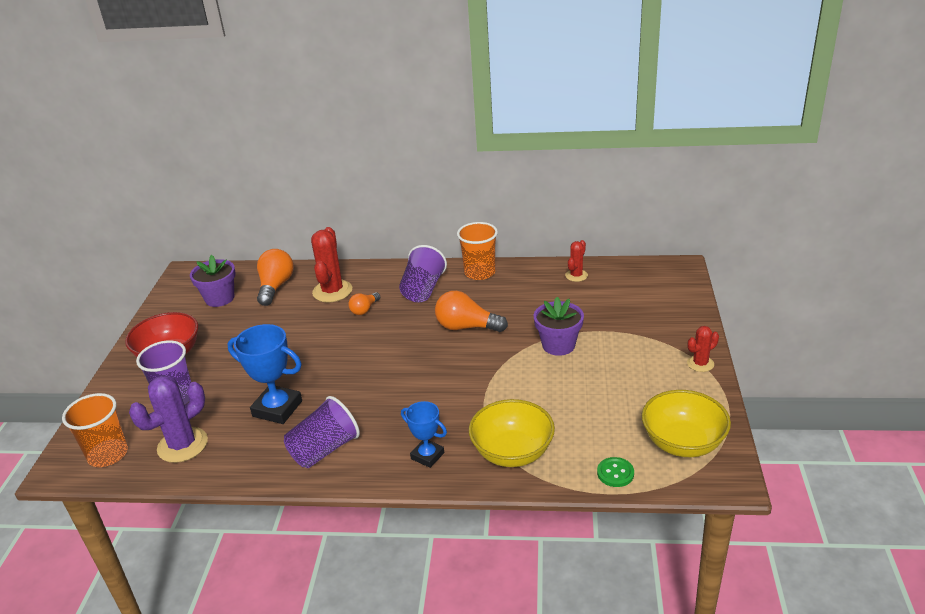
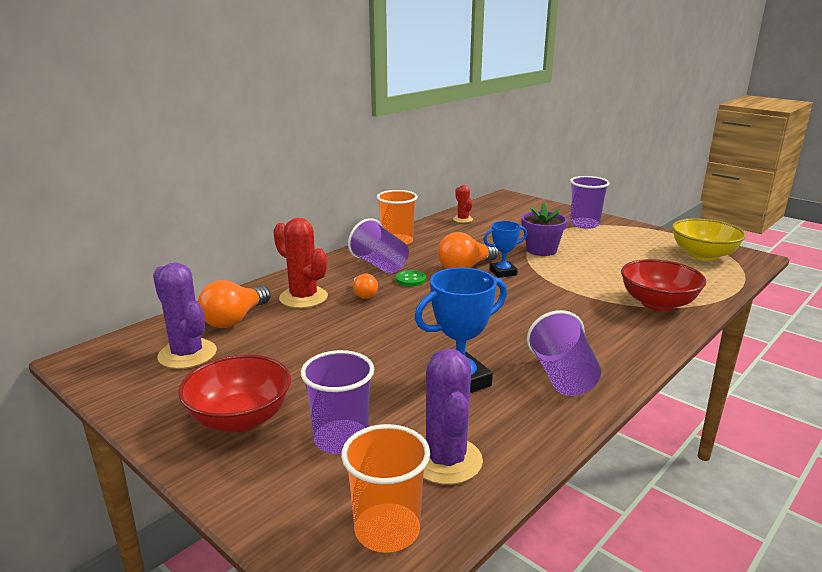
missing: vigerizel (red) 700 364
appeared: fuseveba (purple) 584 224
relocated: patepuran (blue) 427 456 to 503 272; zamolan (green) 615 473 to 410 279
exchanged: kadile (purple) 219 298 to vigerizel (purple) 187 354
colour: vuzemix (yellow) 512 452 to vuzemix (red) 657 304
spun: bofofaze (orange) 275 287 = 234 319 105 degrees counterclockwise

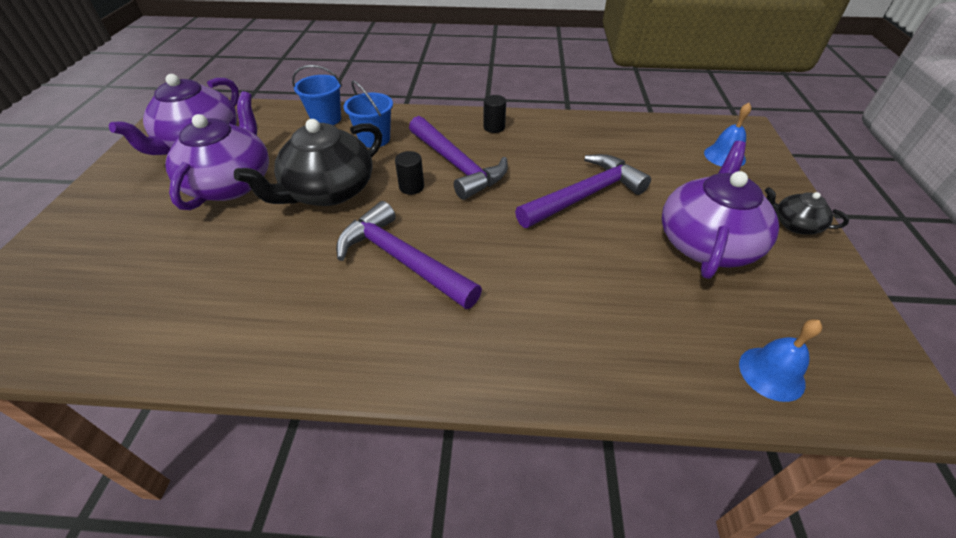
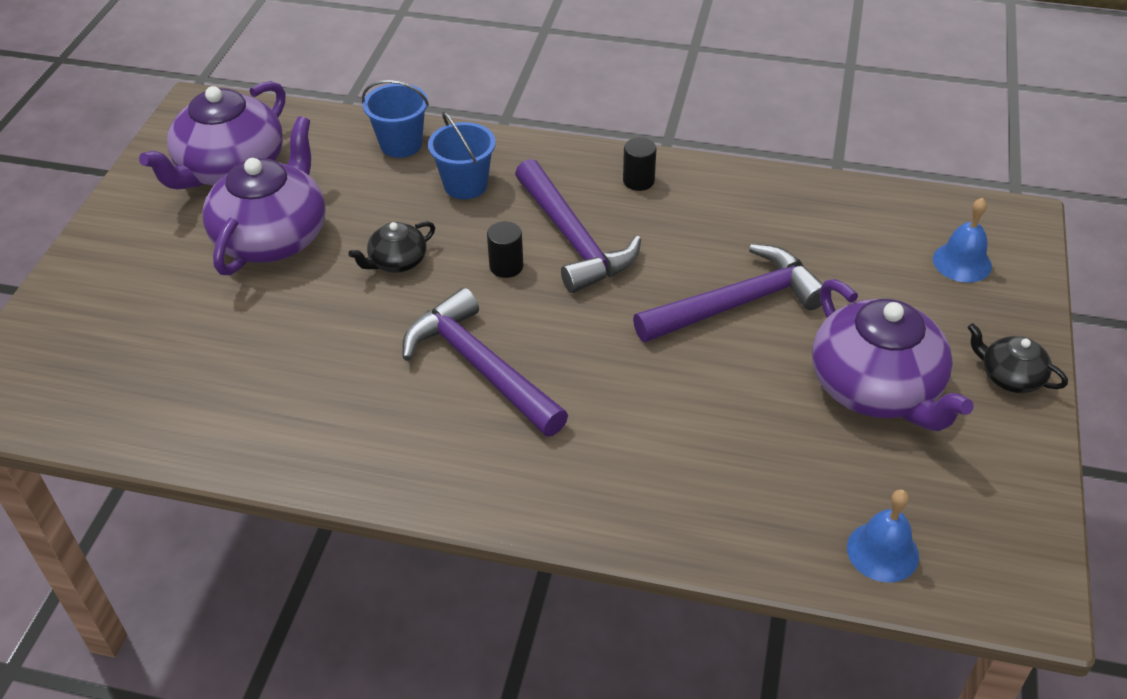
spun: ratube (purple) 706 242 = 876 388 120 degrees clockwise
size: ratube (black) 328 191 = 397 261 x0.49

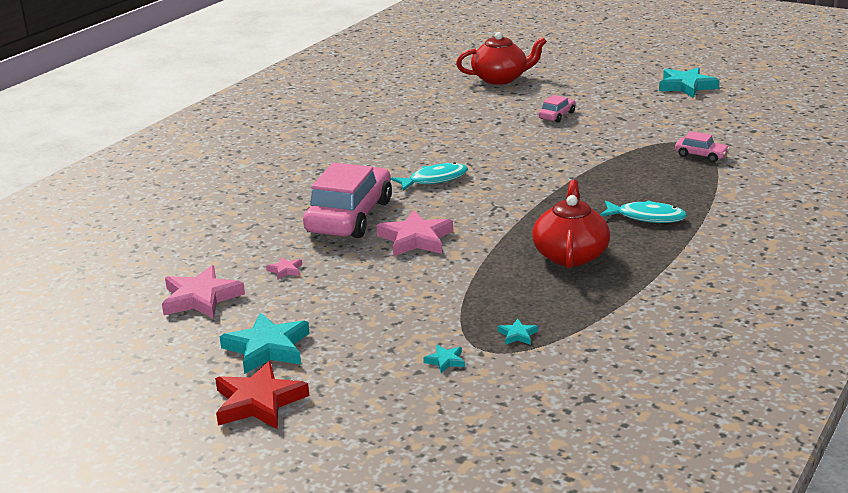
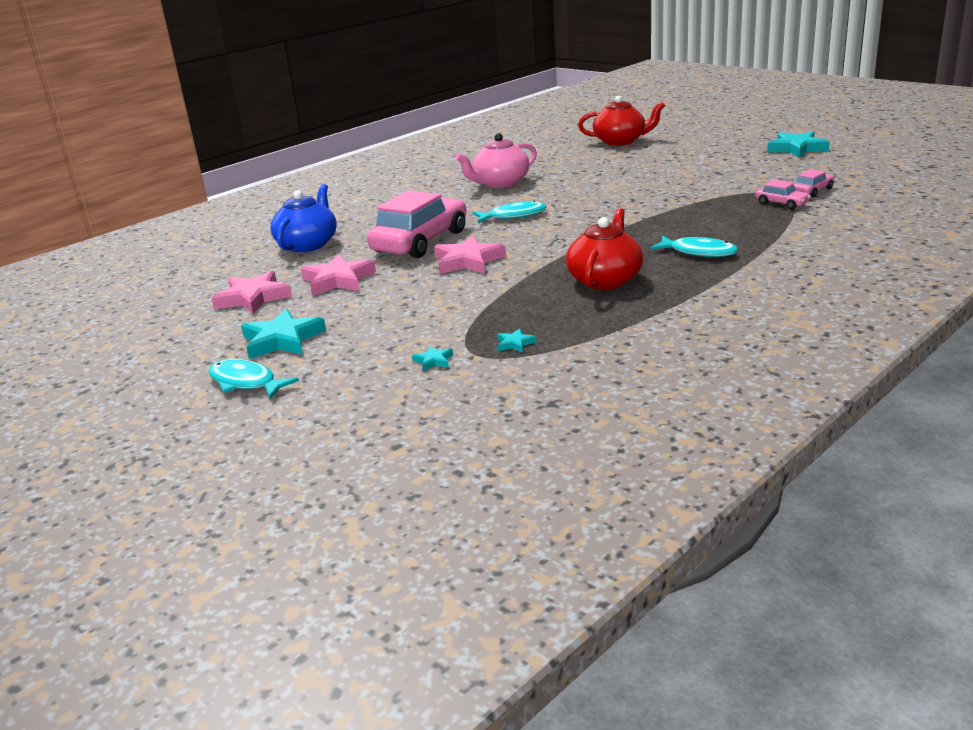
appeared: ratube (blue) 308 244; ratube (pink) 500 183
relocated: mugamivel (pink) 557 115 to 812 191
exchanged: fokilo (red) 258 402 to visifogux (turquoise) 246 382
size: fokilo (pink) 285 270 = 338 280 x2.19

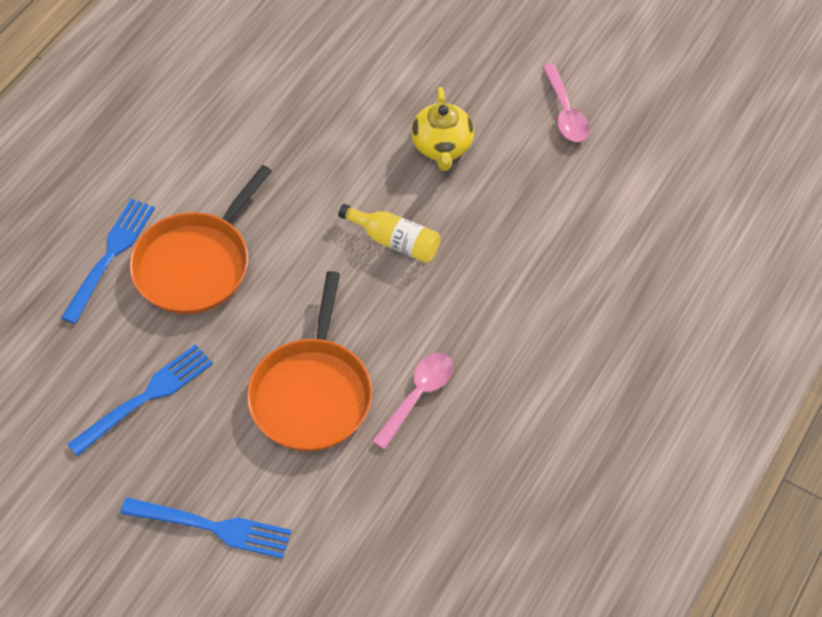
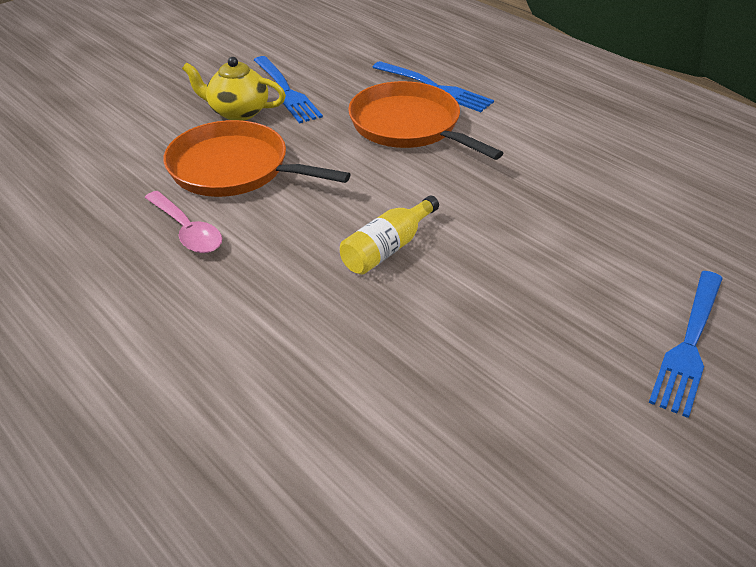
missing: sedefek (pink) 565 112
relocated: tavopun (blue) 212 527 to 689 344; ratube (yellow) 442 147 to 238 112

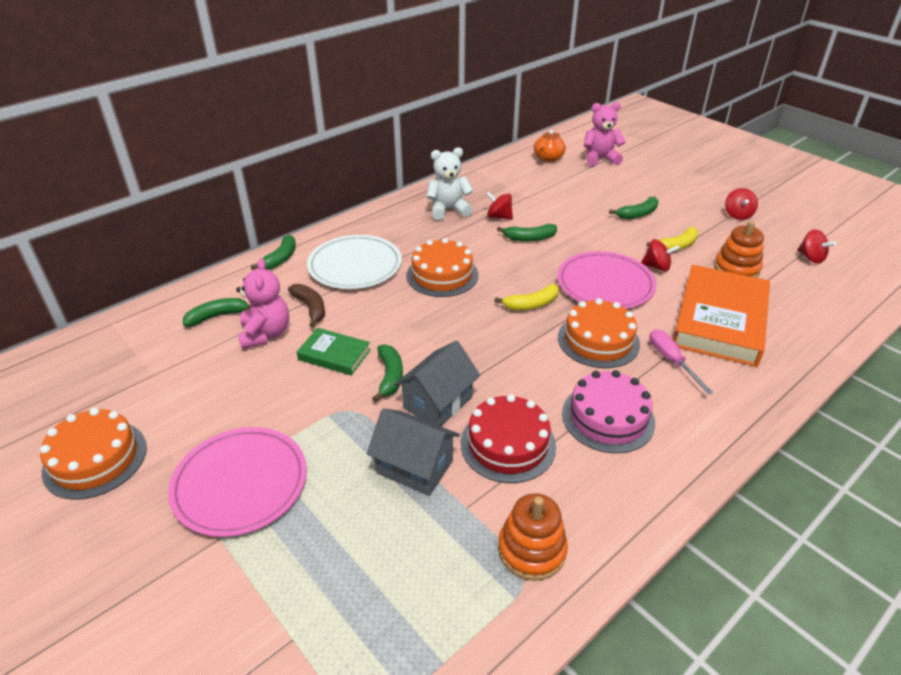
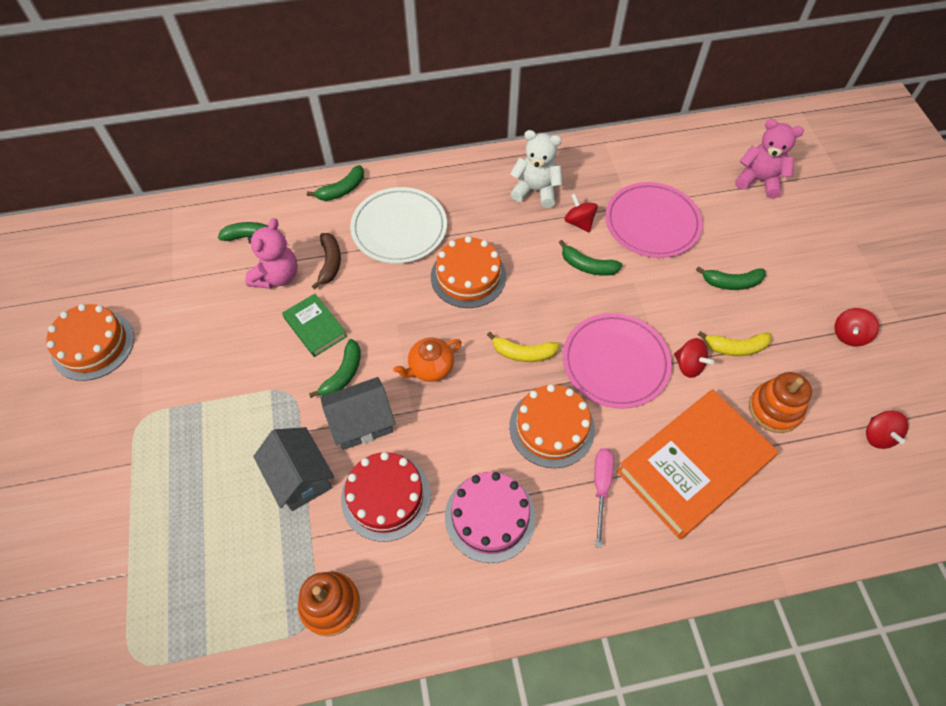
relocated: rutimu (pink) 240 483 to 652 223; ratube (orange) 548 158 to 430 367

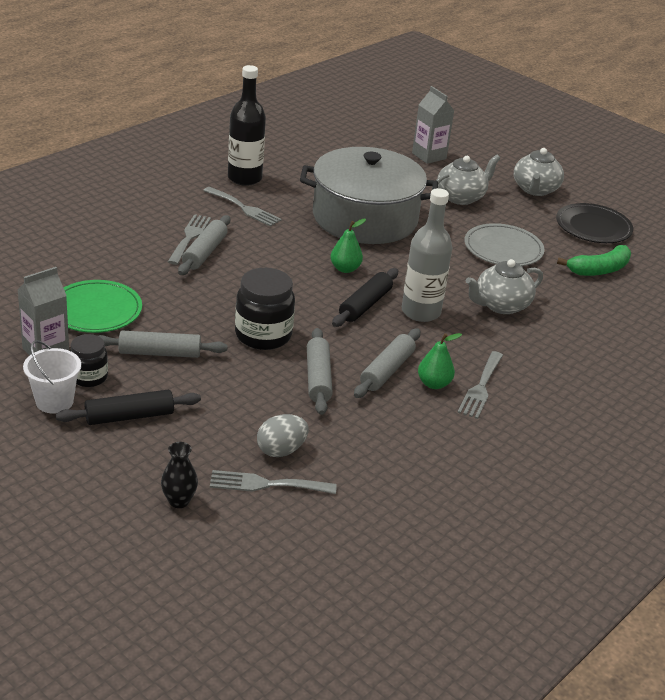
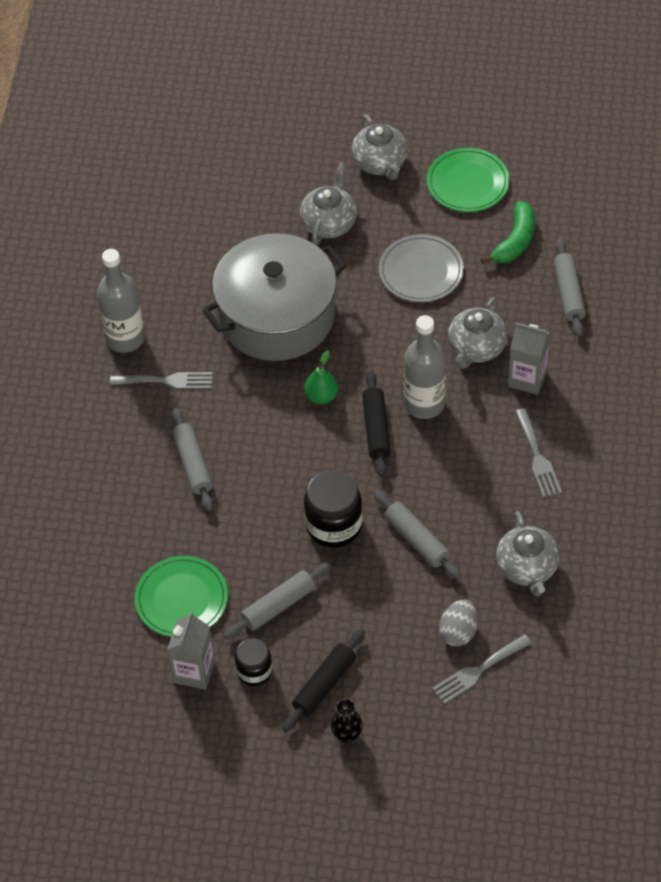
missing: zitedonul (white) 54 401; tavopun (grey) 190 237; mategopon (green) 434 384
appeared: ratube (grey) 527 568
relocated: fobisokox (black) 179 501 to 347 735; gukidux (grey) 386 370 to 568 293; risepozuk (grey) 429 156 to 527 379
colour: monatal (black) 244 178 to monatal (grey) 125 338; rutimu (black) 593 227 to rutimu (green) 467 183

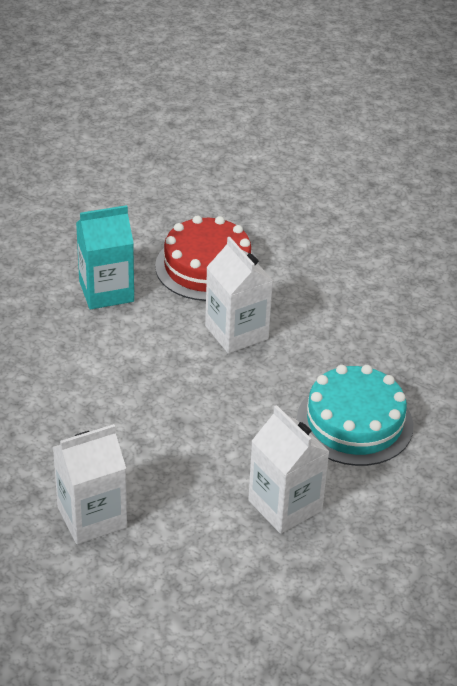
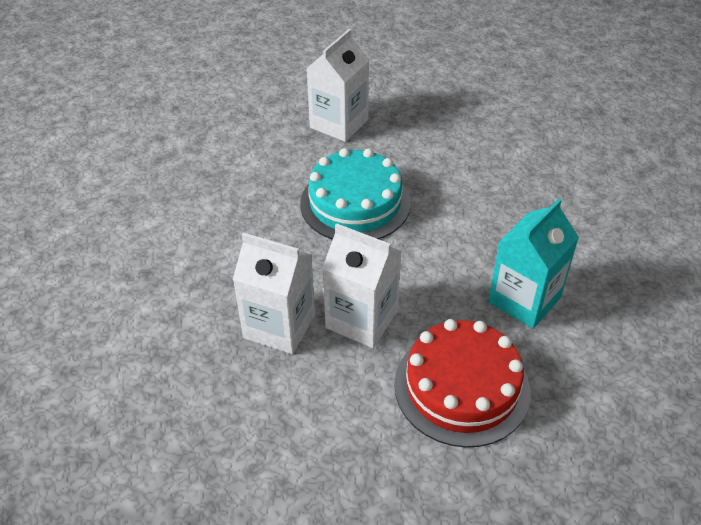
relocated: risepozuk (white) 285 505 to 279 326; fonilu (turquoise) 354 422 to 355 203

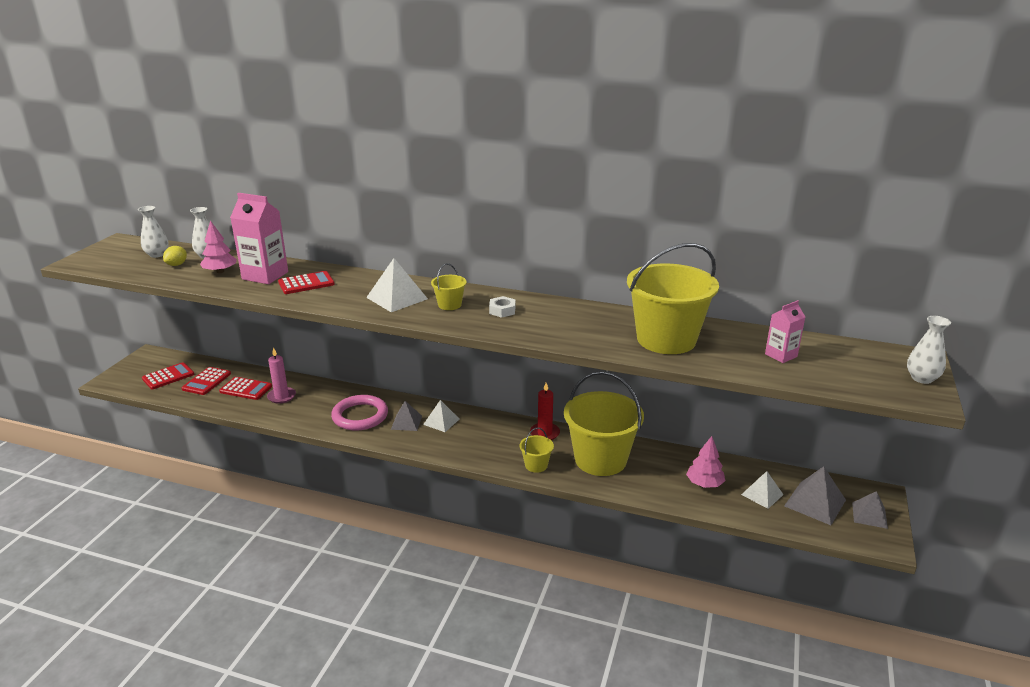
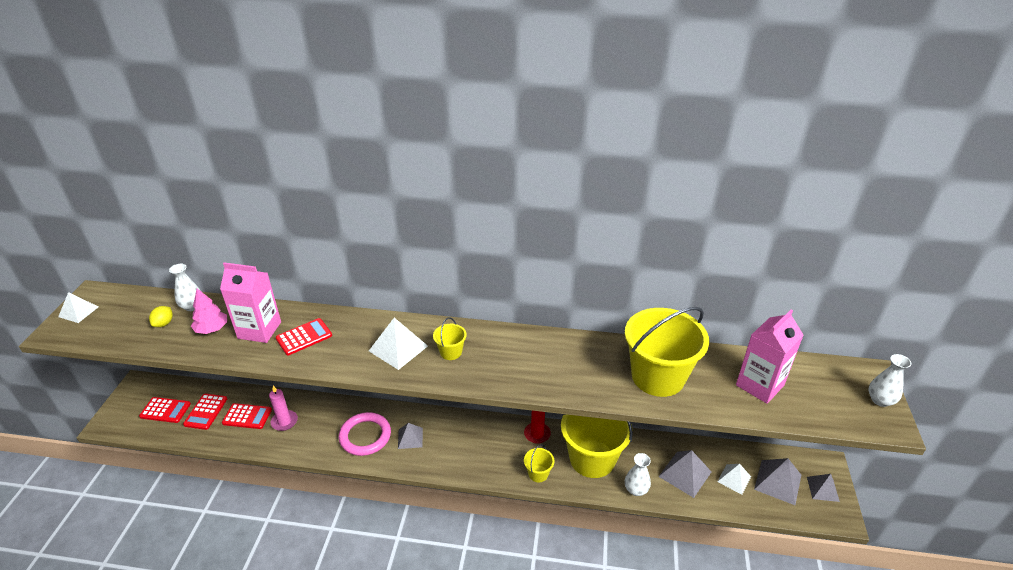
missing: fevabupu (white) 502 310
relocated: fobisokox (white) 157 254 to 636 489; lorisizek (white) 441 421 to 78 311
exchanged: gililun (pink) 704 484 to lorisizek (grey) 685 474
spun: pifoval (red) 168 376 = 165 410 60 degrees clockwise
size: risepozuk (pink) 781 355 = 759 385 x1.75

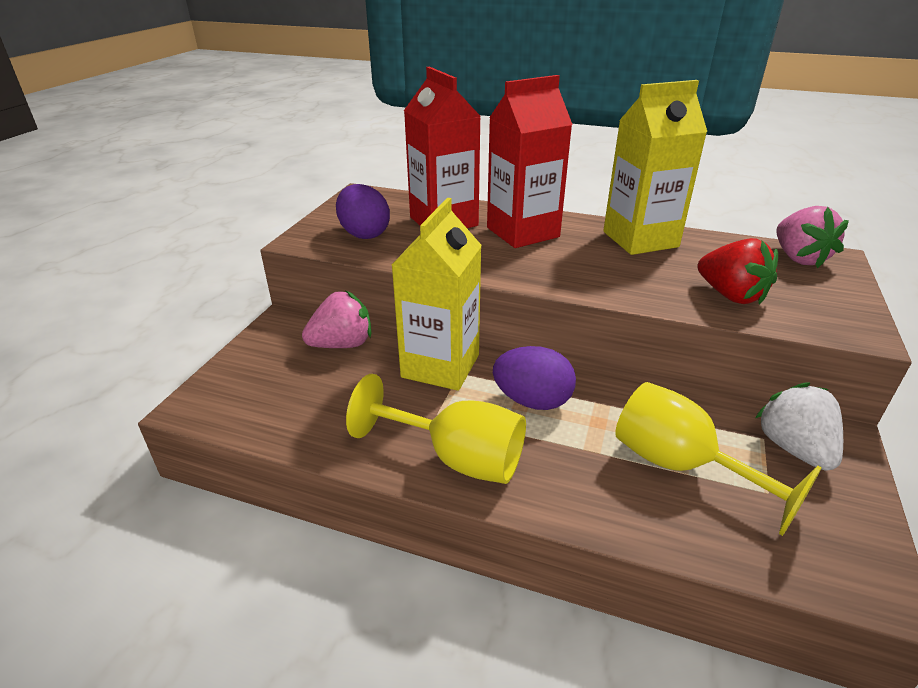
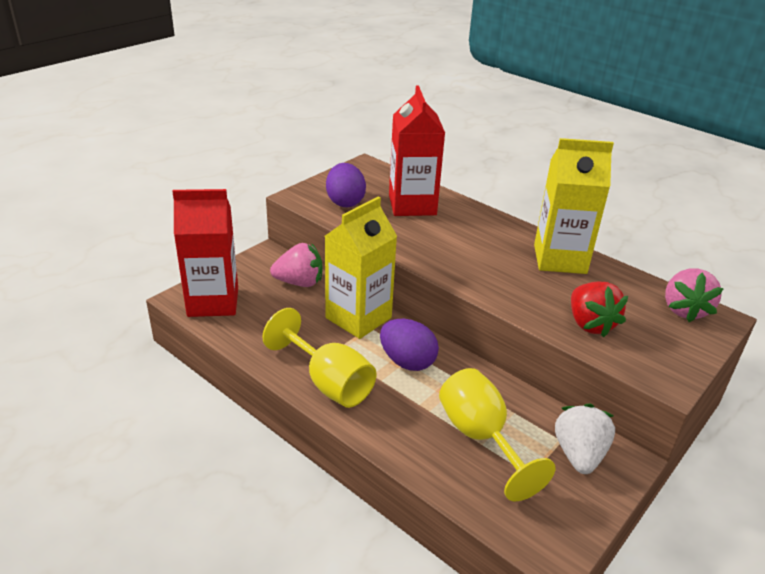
relocated: risepozuk (red) 523 232 to 213 302

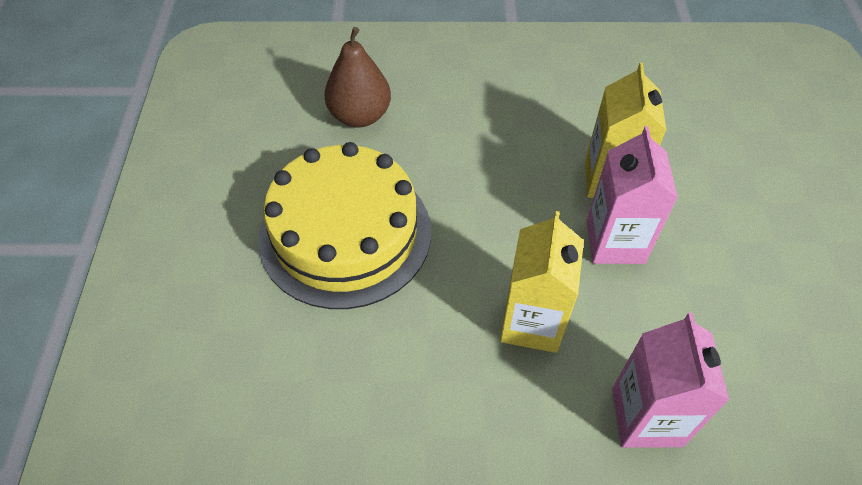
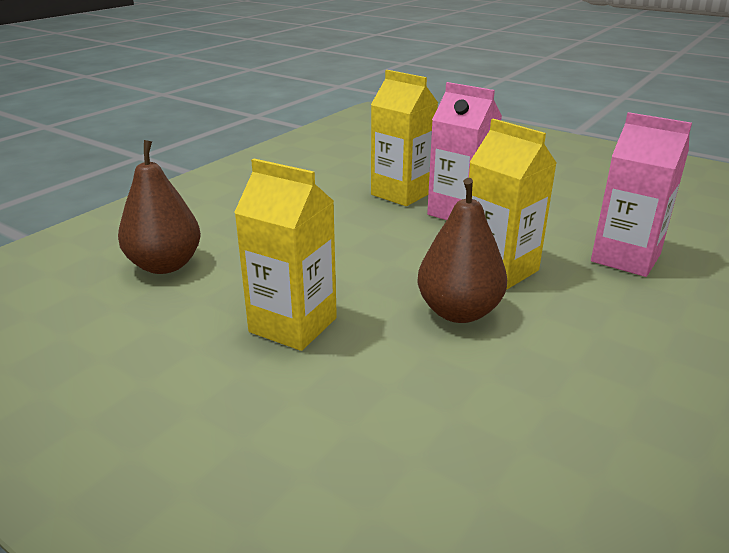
appeared: mategopon (brown) 458 312
exchanged: fonilu (yellow) 345 233 to risepozuk (yellow) 293 325

